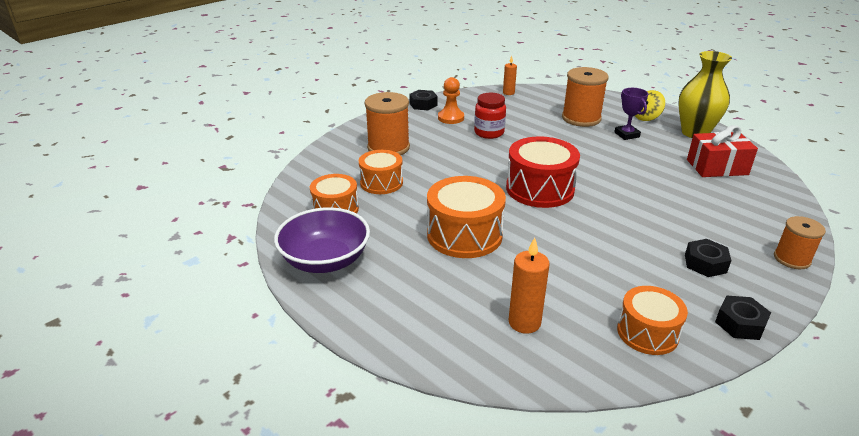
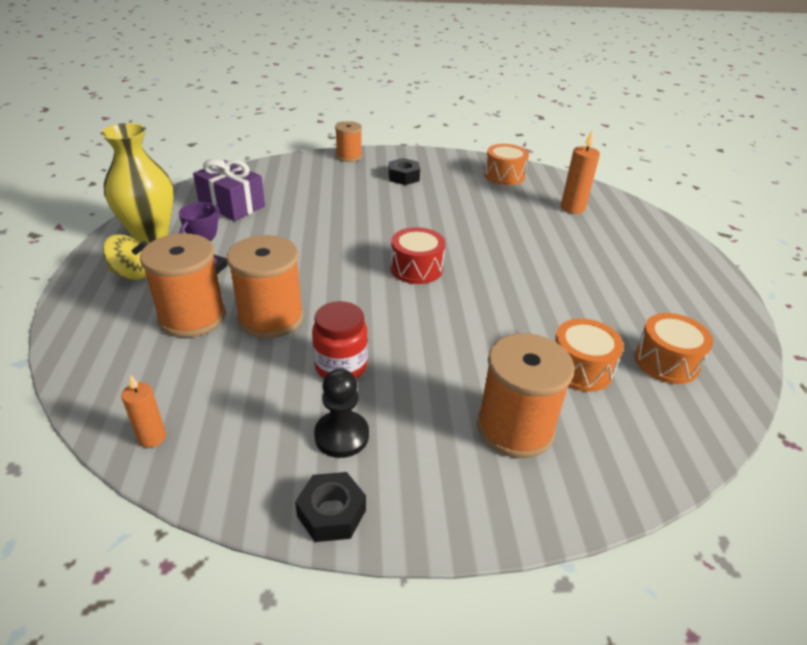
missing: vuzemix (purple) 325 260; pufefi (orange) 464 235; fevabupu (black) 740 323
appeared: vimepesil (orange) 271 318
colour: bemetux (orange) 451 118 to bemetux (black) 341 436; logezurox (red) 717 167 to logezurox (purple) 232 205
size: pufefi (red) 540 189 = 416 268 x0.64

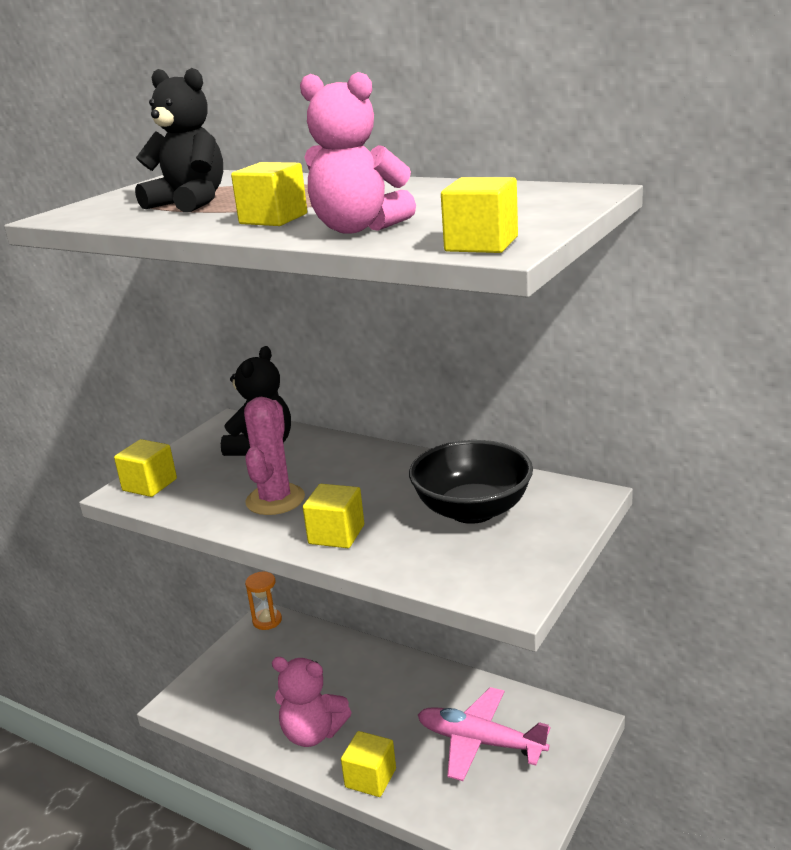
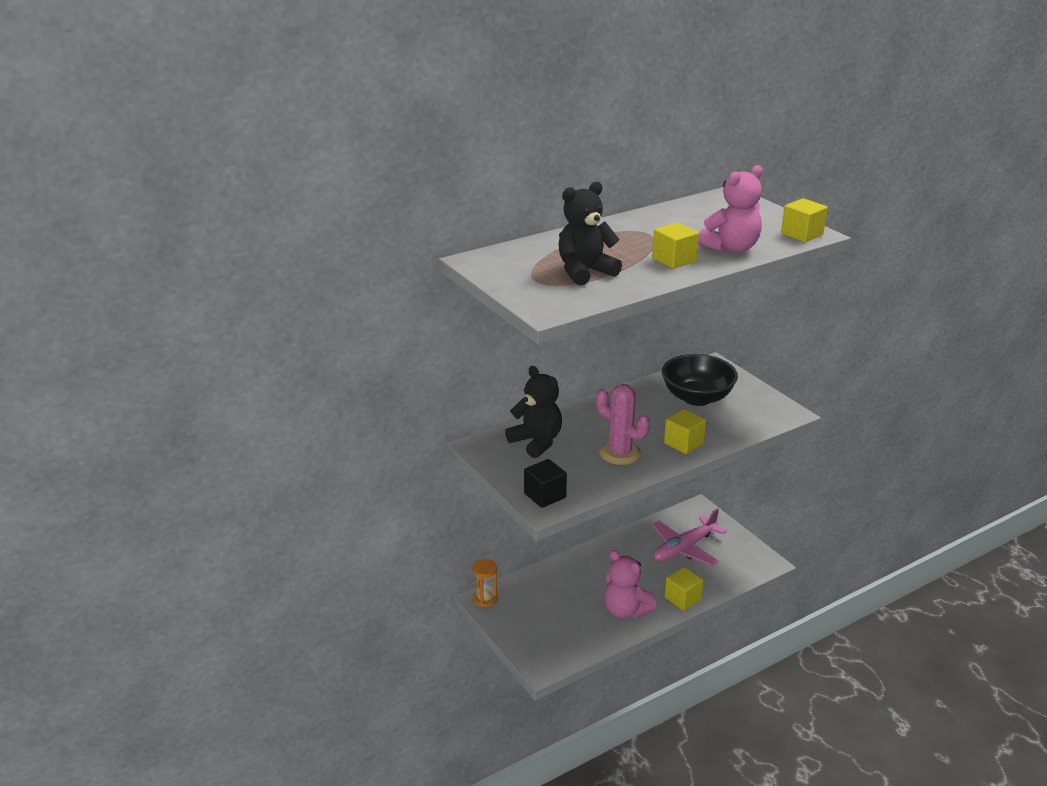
colour: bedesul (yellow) 149 485 to bedesul (black) 545 495
spun: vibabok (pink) 313 733 = 625 610 90 degrees clockwise

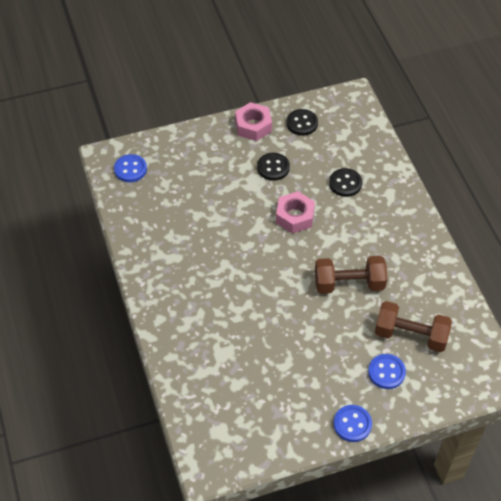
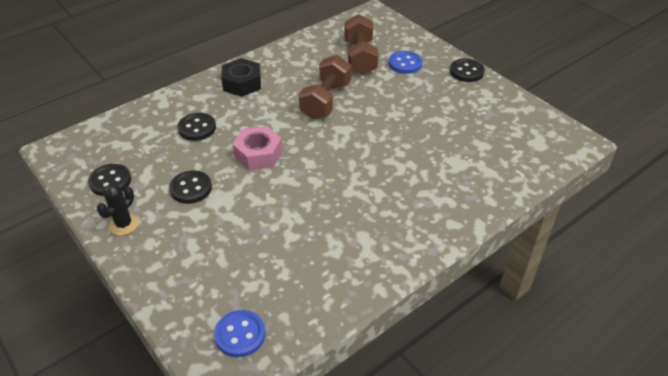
appeared: fevabupu (black) 242 83
exchanged: fevabupu (pink) 253 126 to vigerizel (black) 123 224
colour: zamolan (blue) 352 424 to zamolan (black) 466 72
spun: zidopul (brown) 349 284 = 326 100 45 degrees clockwise

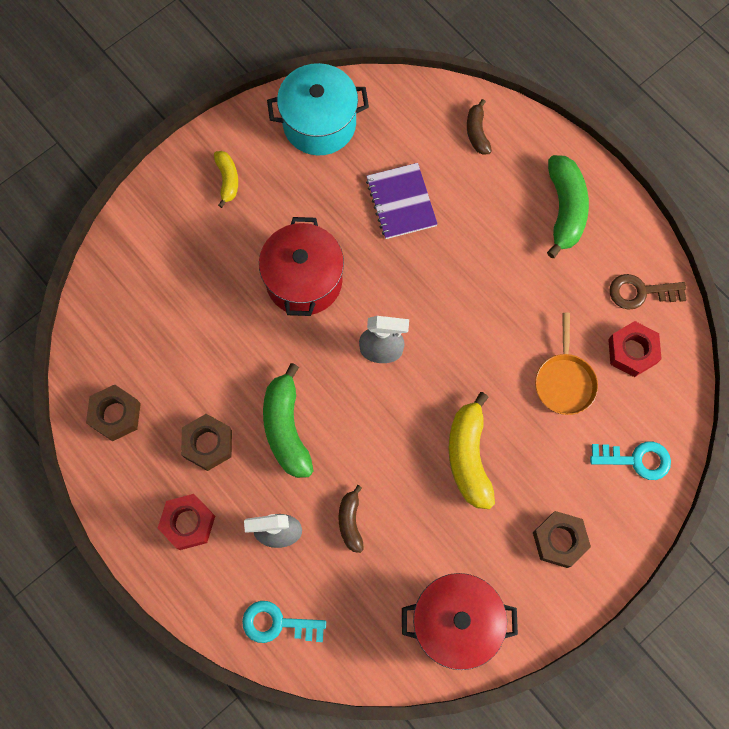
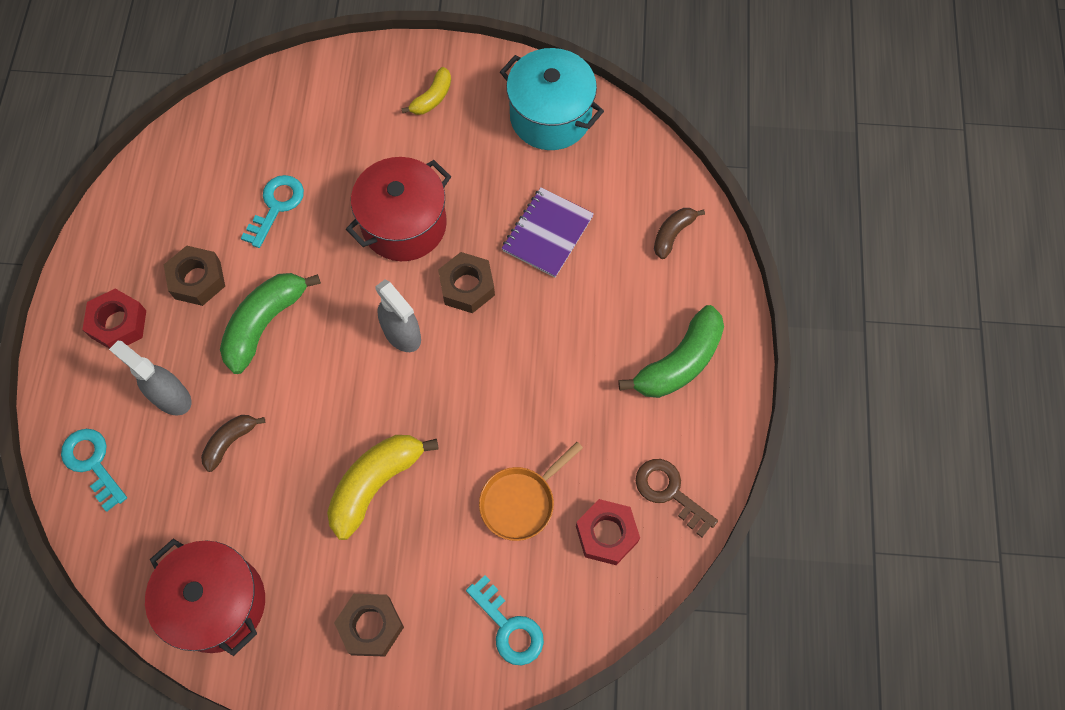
appeared: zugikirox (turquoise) 276 206
relocated: fevabupu (brown) 115 415 to 467 287

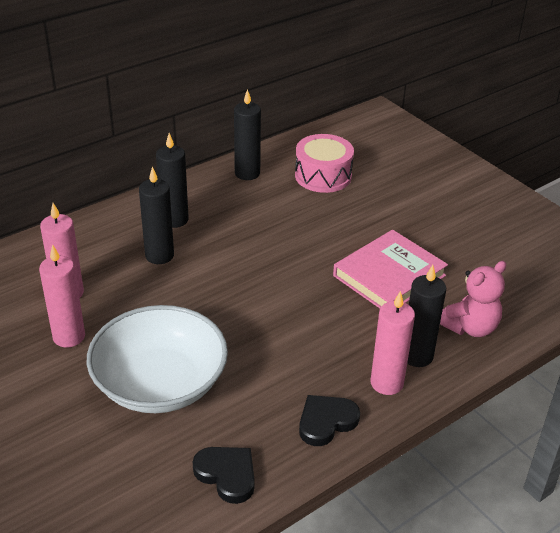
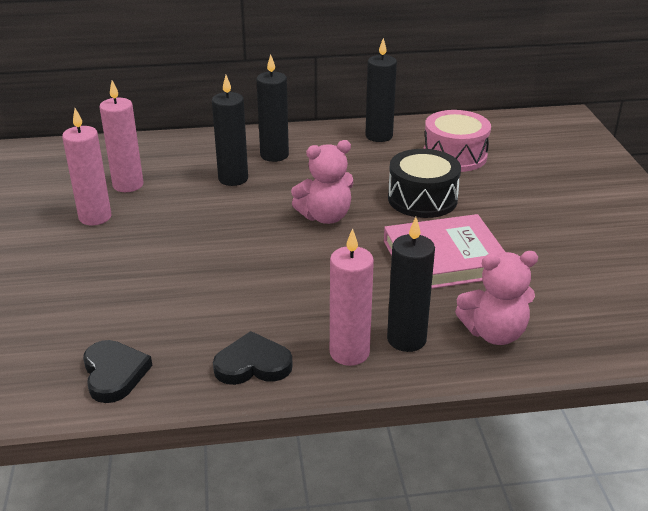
missing: vuzemix (white) 160 383
appeared: vibabok (pink) 325 217; pufefi (black) 422 199

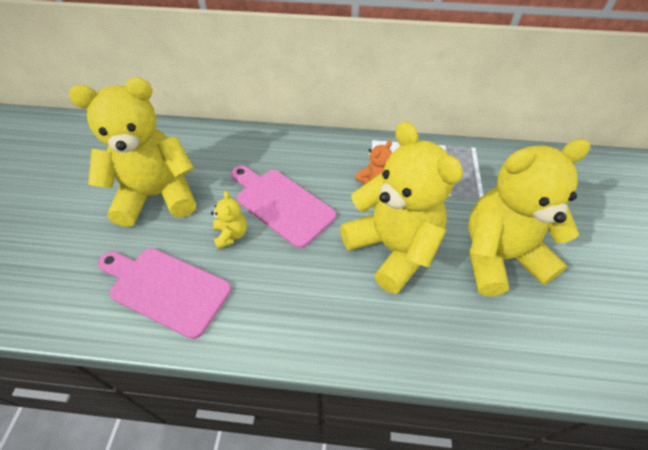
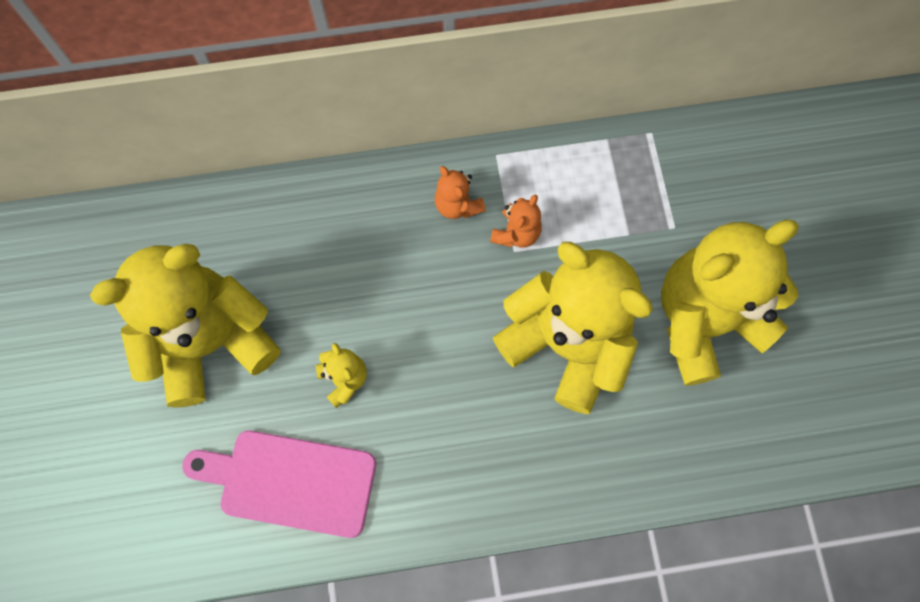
missing: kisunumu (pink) 281 204
appeared: vibabok (orange) 457 205

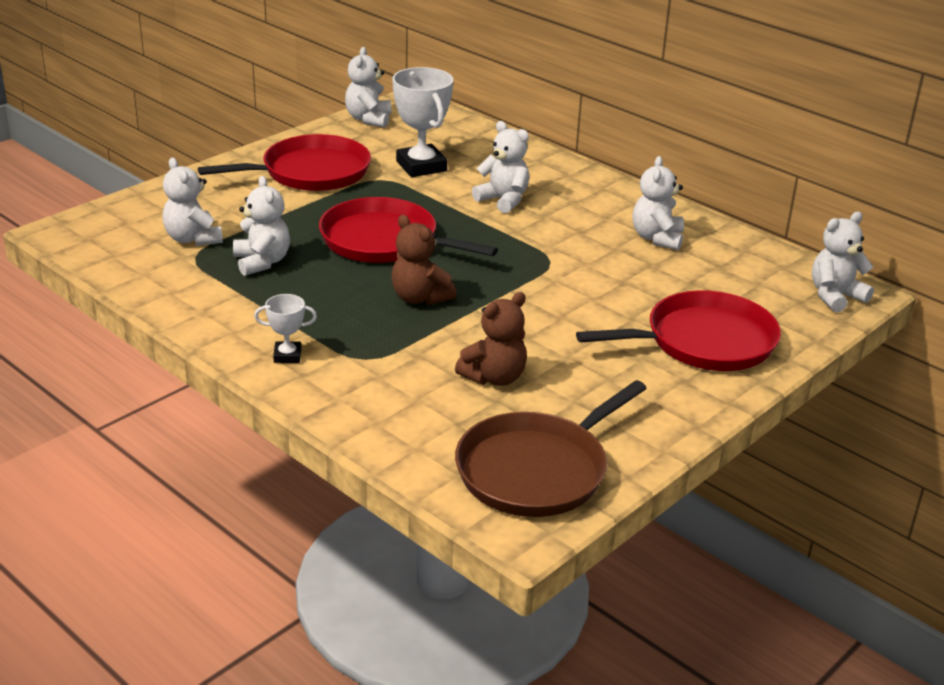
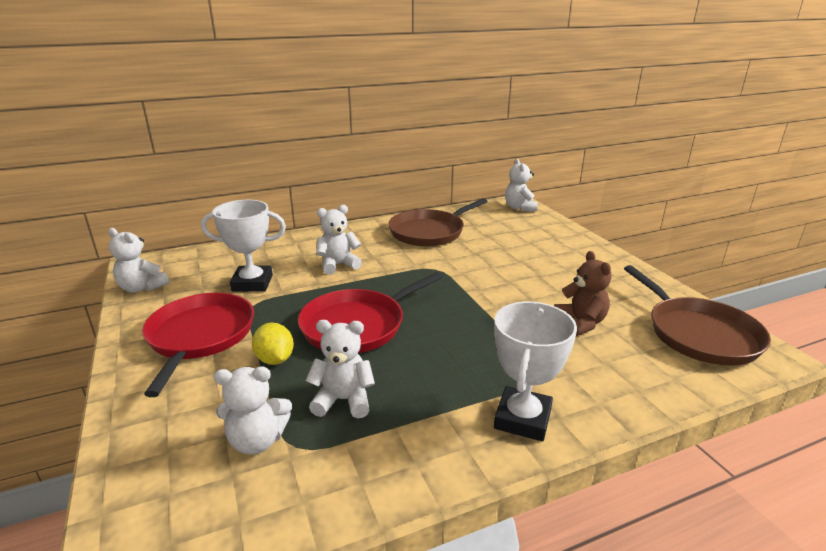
missing: vibabok (brown) 420 298; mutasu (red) 703 341
appeared: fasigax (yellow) 275 359
exchanged: vibabok (white) 657 238 to mutasu (brown) 429 232
size: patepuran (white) 287 355 = 522 419 x1.96

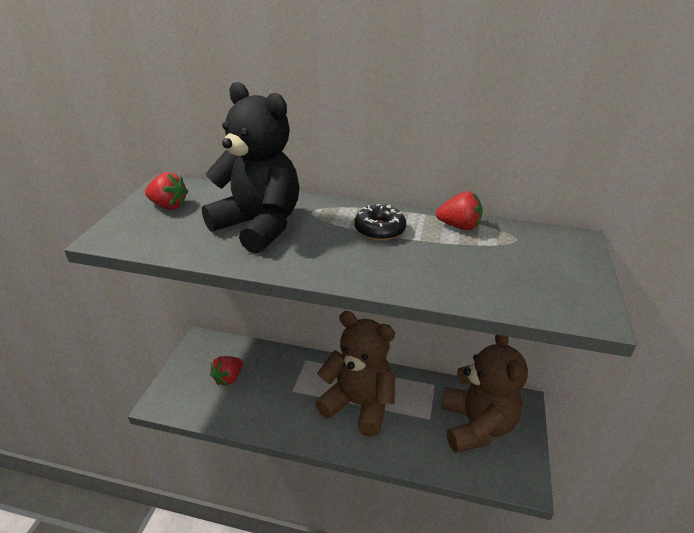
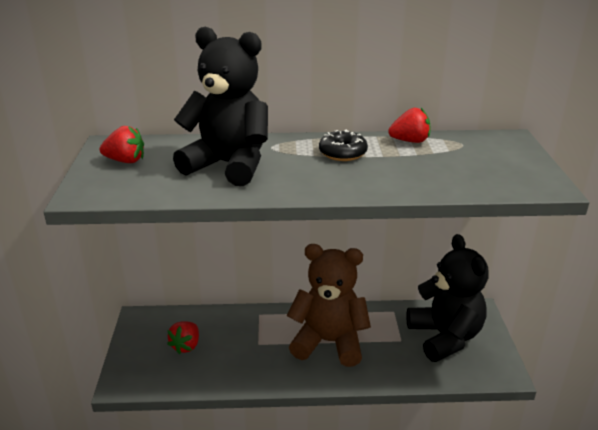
colour: vibabok (brown) 476 425 to vibabok (black) 445 337

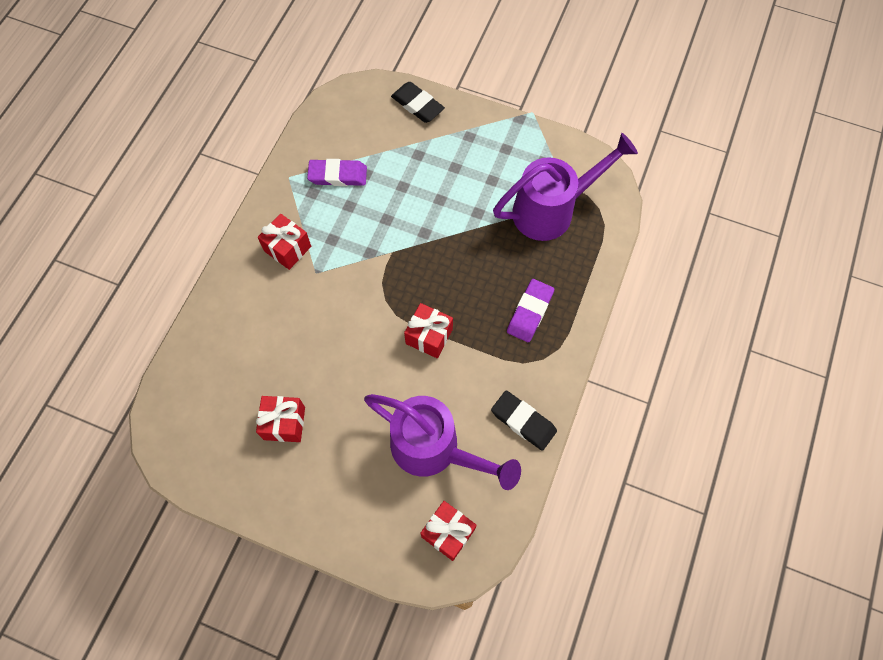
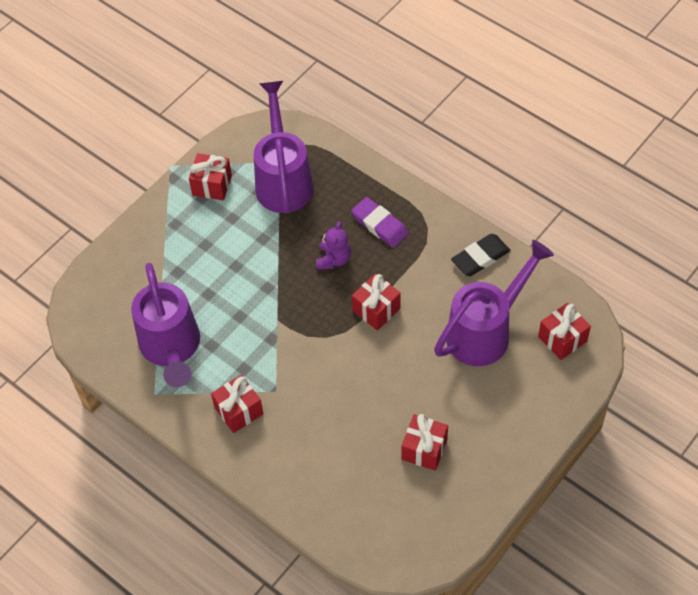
missing: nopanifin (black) 417 105
appeared: logezurox (red) 212 185; vibabok (purple) 333 259
exchanged: nopanifin (purple) 338 175 to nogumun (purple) 171 348

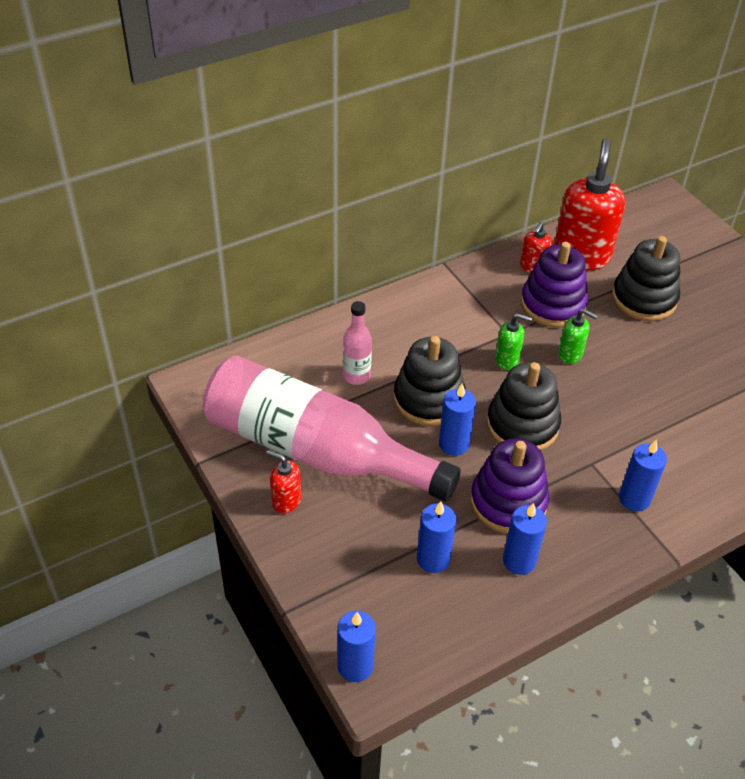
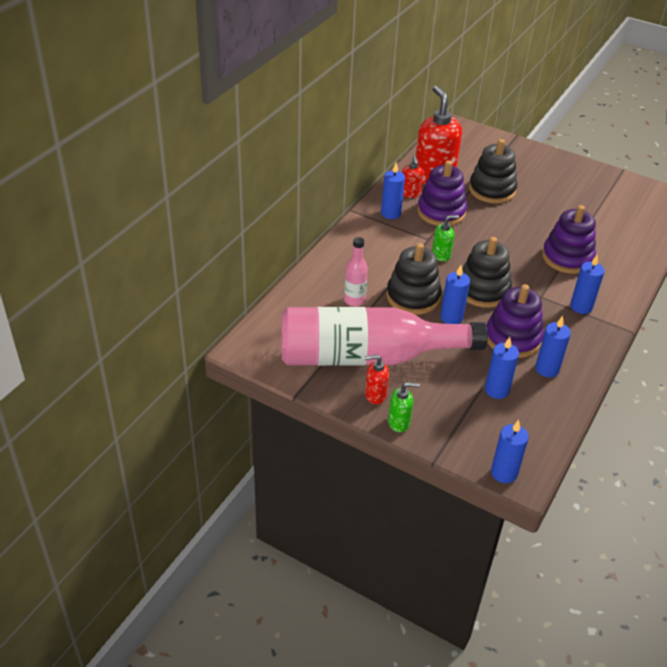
appeared: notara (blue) 391 213; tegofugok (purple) 567 257
relocated: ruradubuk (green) 570 354 to 399 422

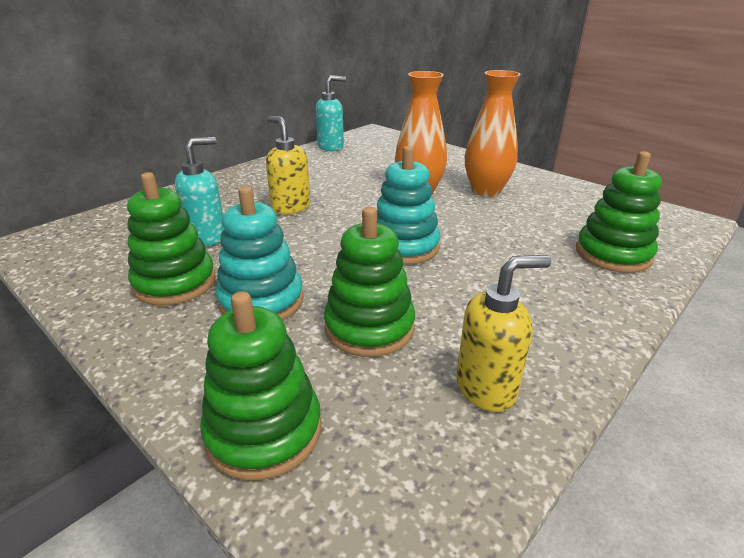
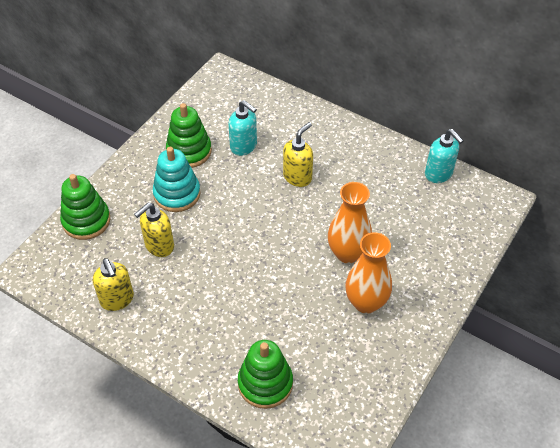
missing: tegofugok (turquoise) 404 247
exchanged: tegofugok (green) 369 327 to ruradubuk (yellow) 159 246

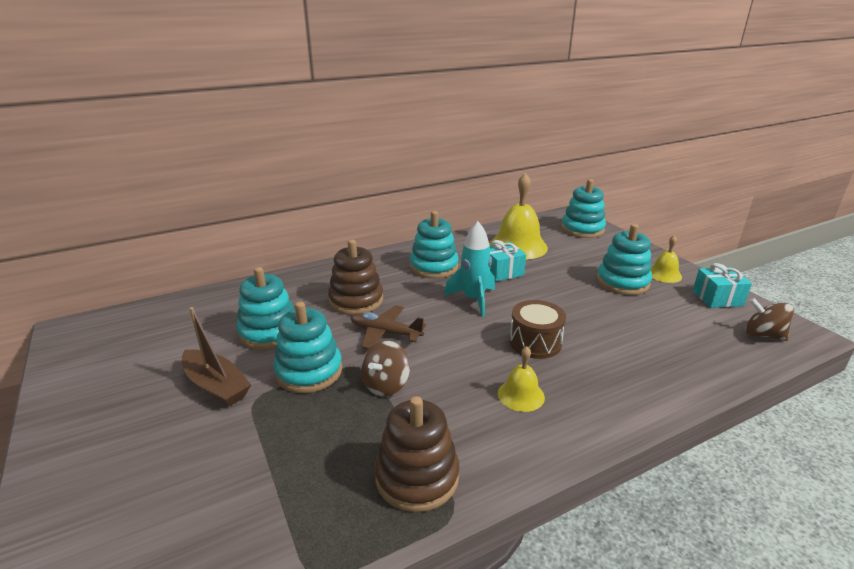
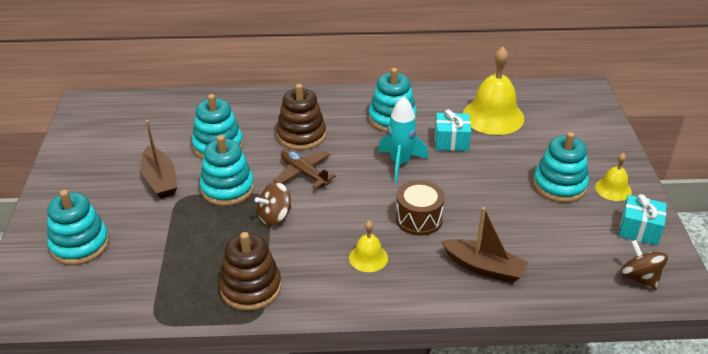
appeared: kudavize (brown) 484 267
relocated: tegofugok (turquoise) 582 229 to 80 245

